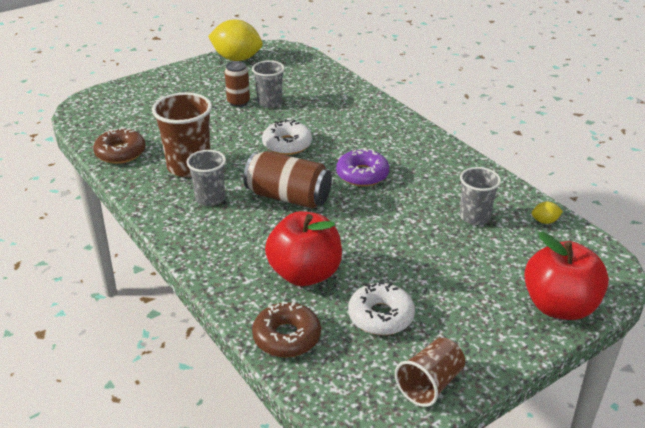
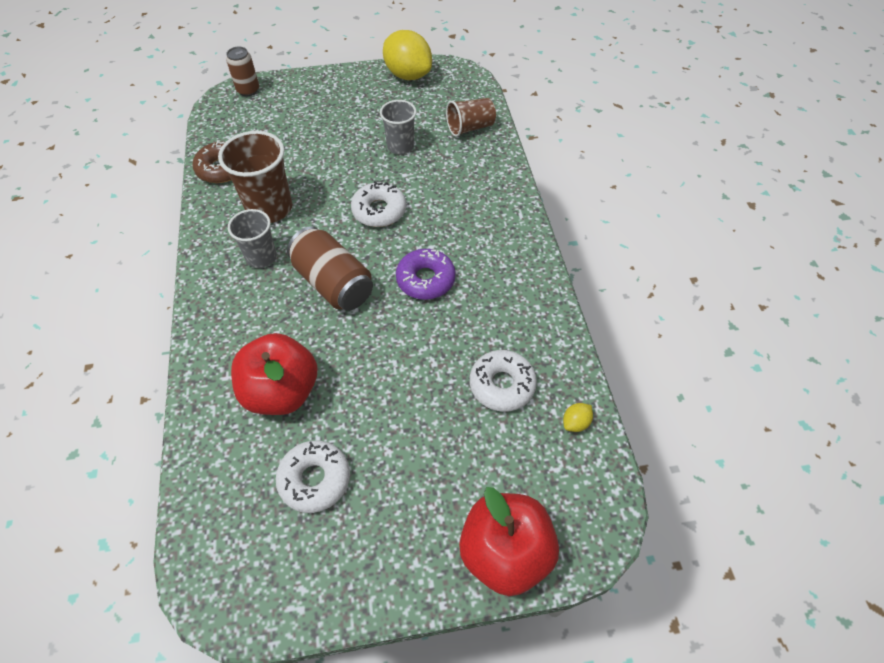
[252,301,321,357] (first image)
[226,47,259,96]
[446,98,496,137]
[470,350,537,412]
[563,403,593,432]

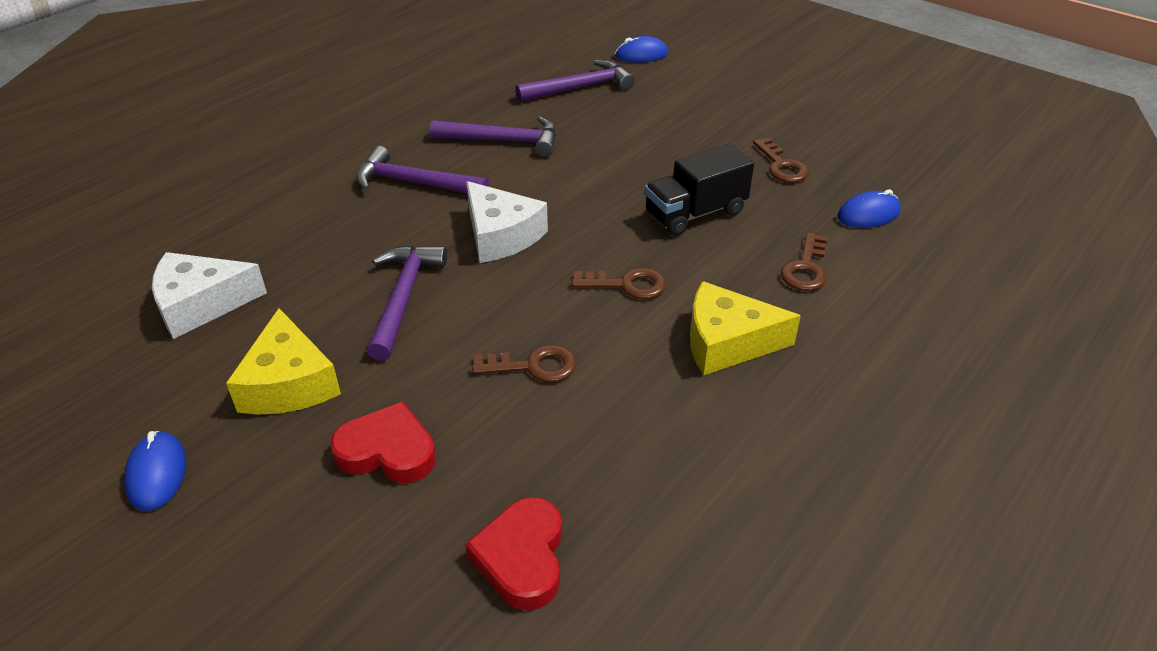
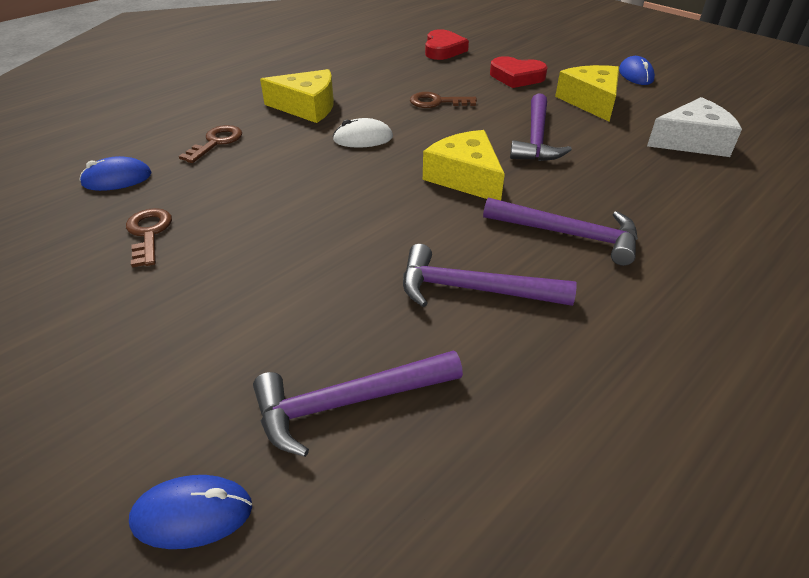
[644,144,754,236] (first image)
[333,118,393,148]
[423,130,505,201]

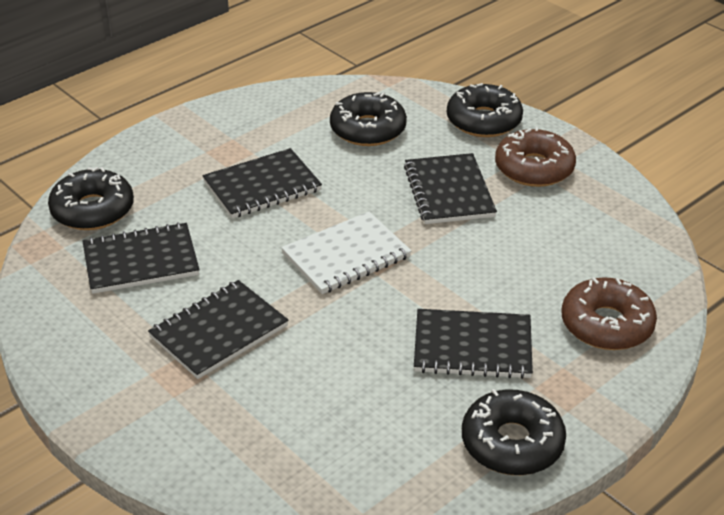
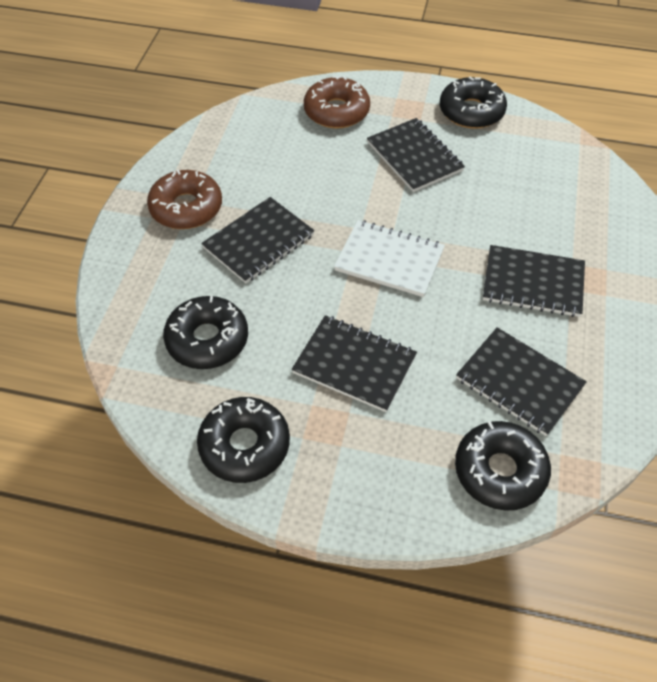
[197,397,290,483]

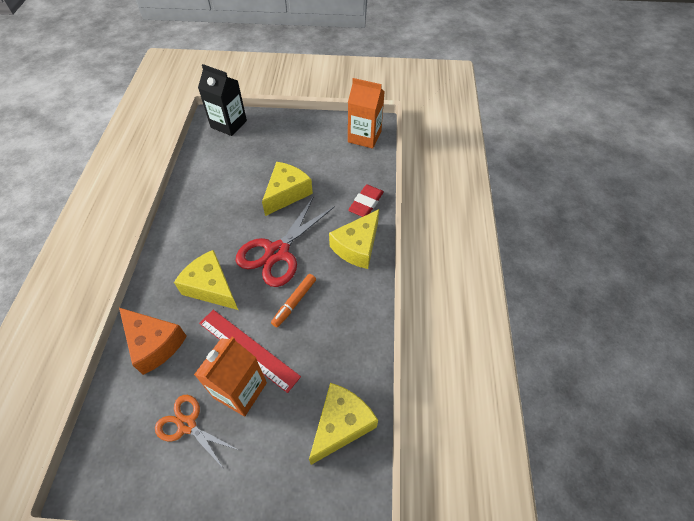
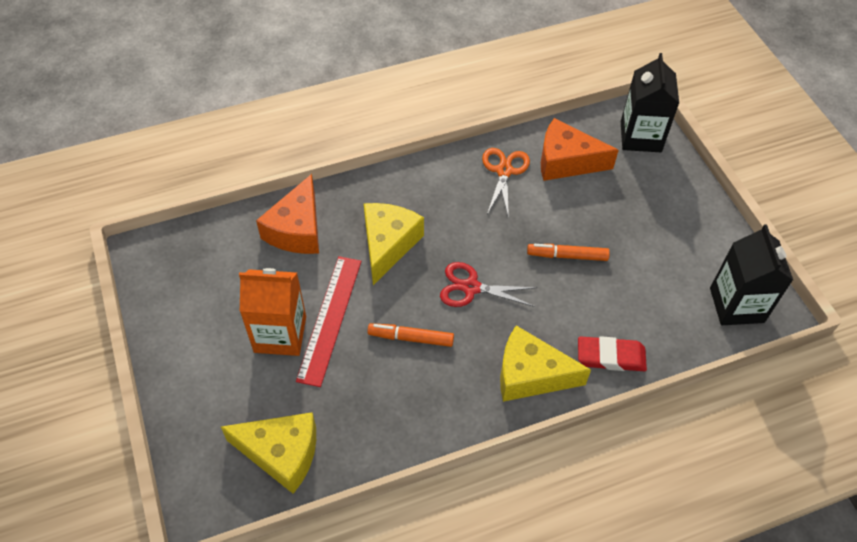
[541,118,619,181]
[482,148,530,219]
[527,244,610,261]
[710,224,793,325]
[440,262,537,307]

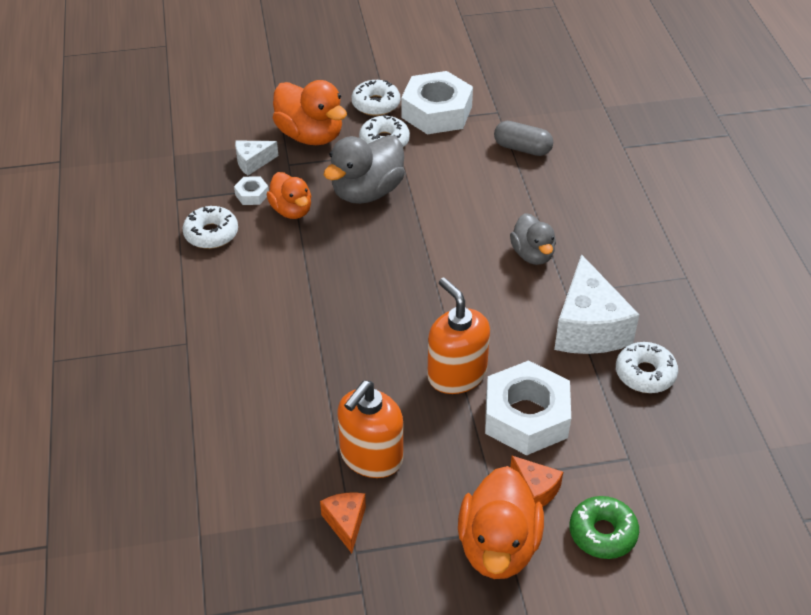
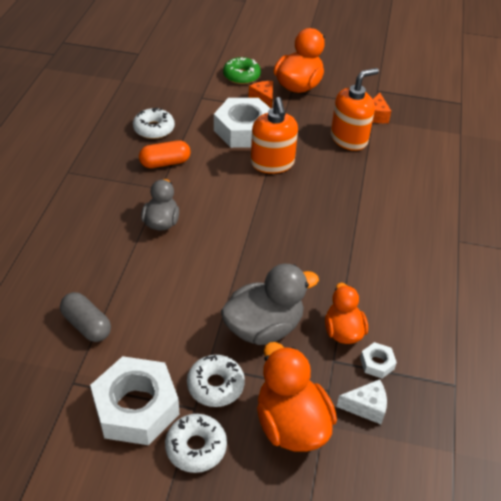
[183,206,238,249] (first image)
[139,140,191,168]

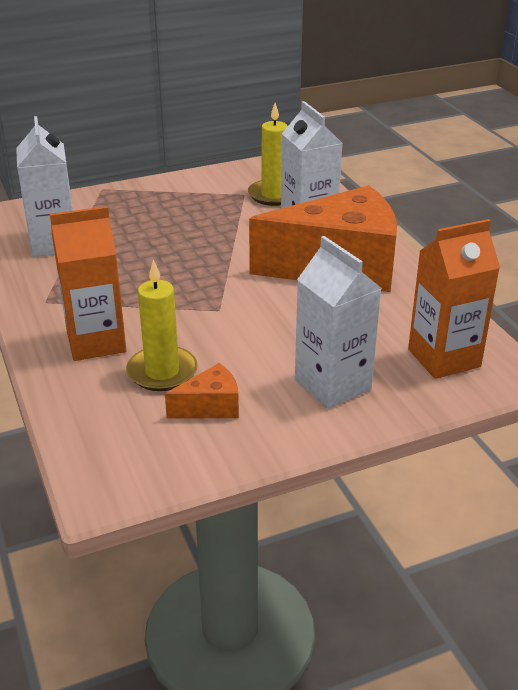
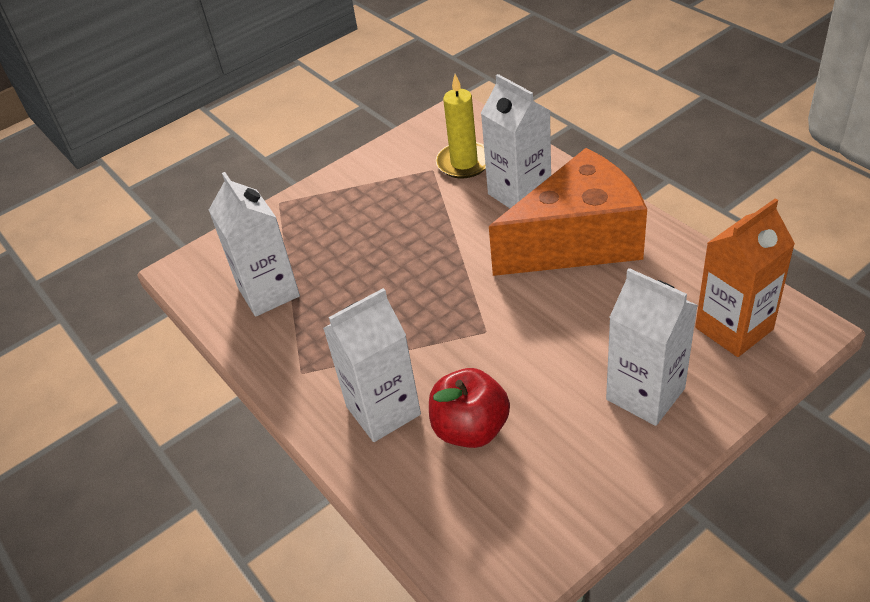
[165,363,239,419] (first image)
[429,368,510,448]
[323,288,421,442]

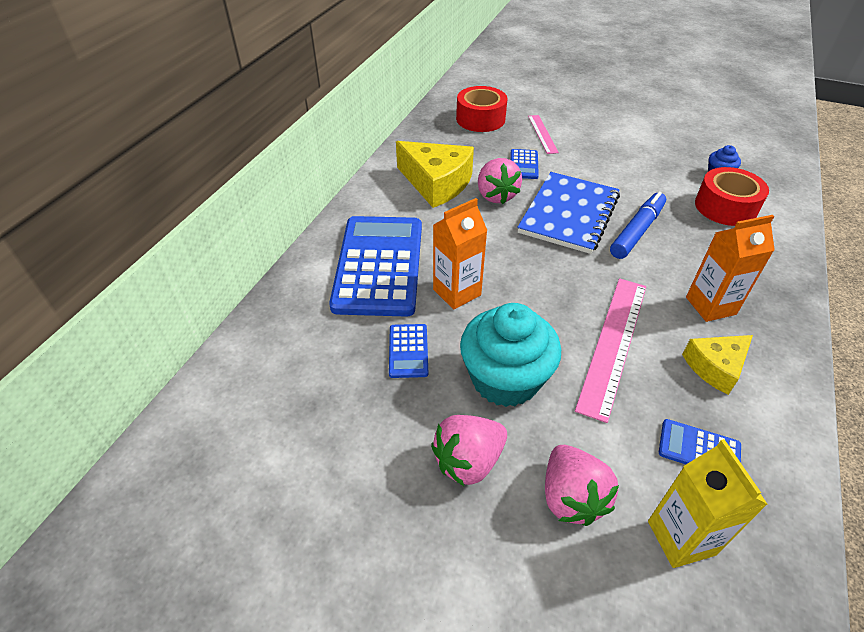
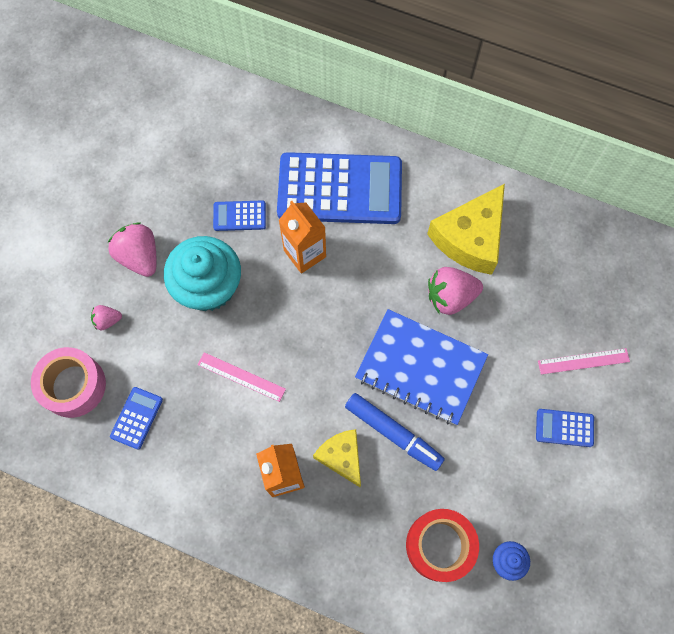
[456,86,507,132] (first image)
[536,409,594,447]
[313,429,361,487]
[31,347,106,418]
[91,305,122,331]
[198,352,286,402]

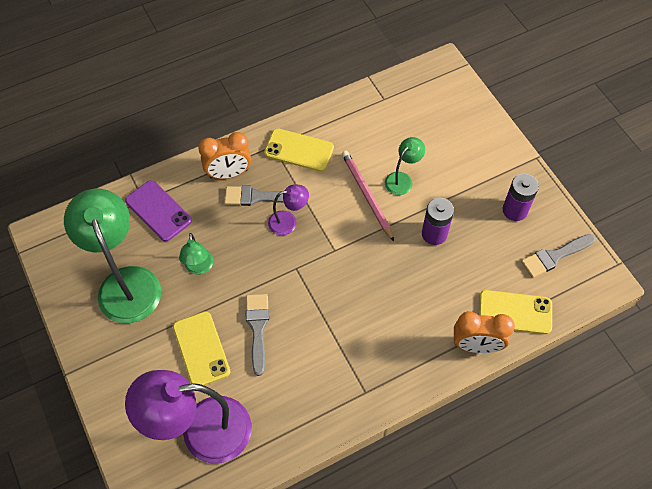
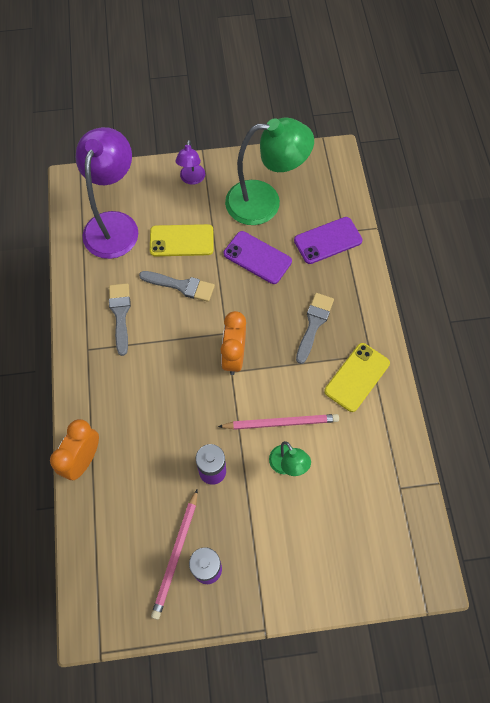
[479,290,552,334] (first image)
[151,489,198,620]
[221,311,246,375]
[175,140,205,185]
[109,283,131,356]
[224,231,292,284]

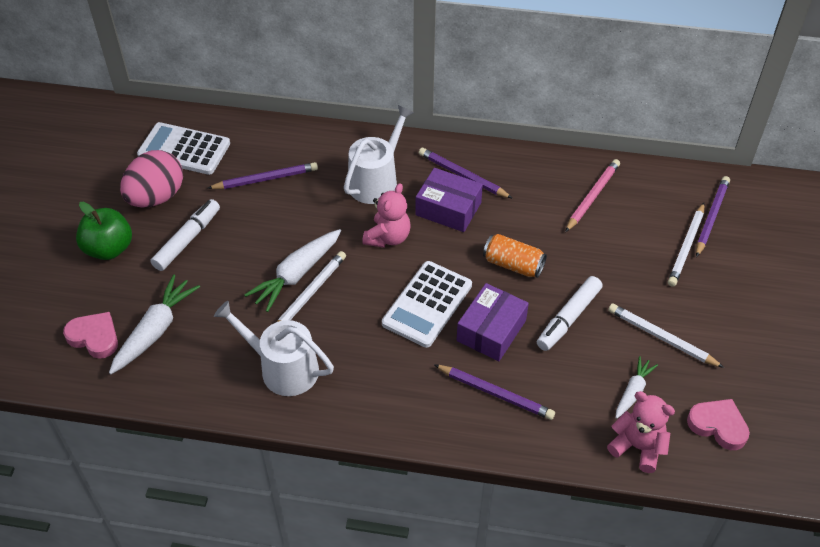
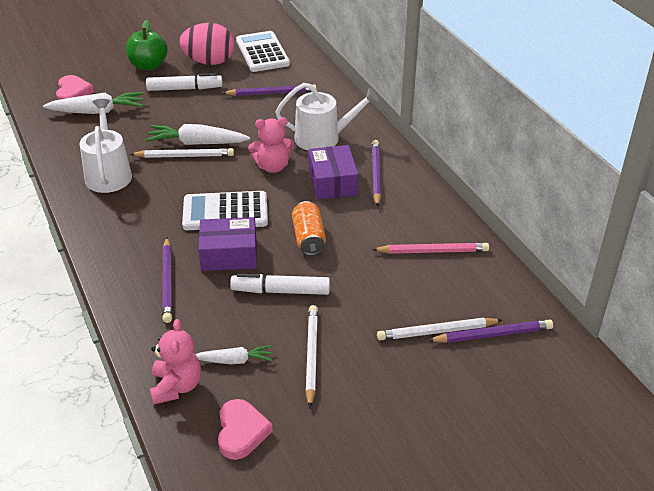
[222,85,317,96]

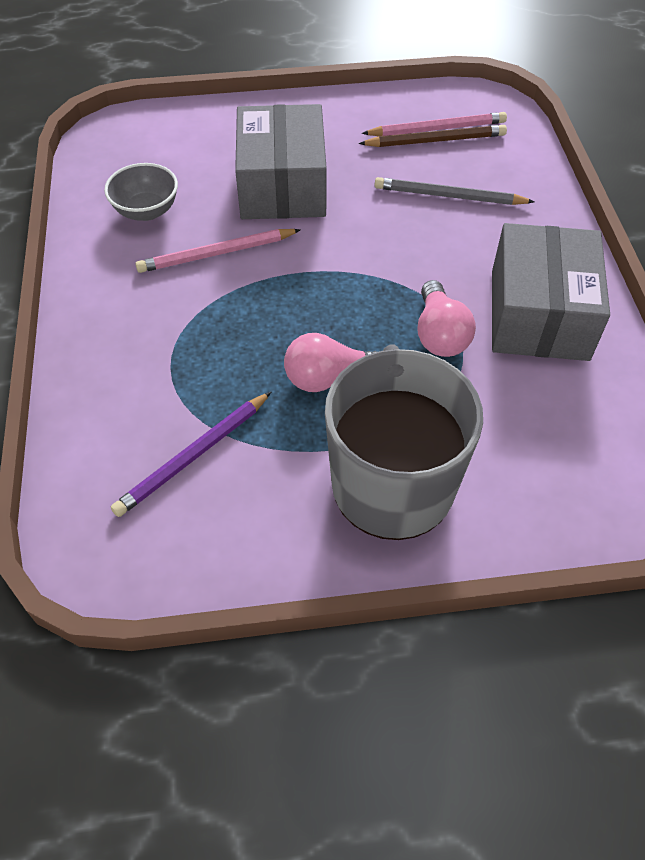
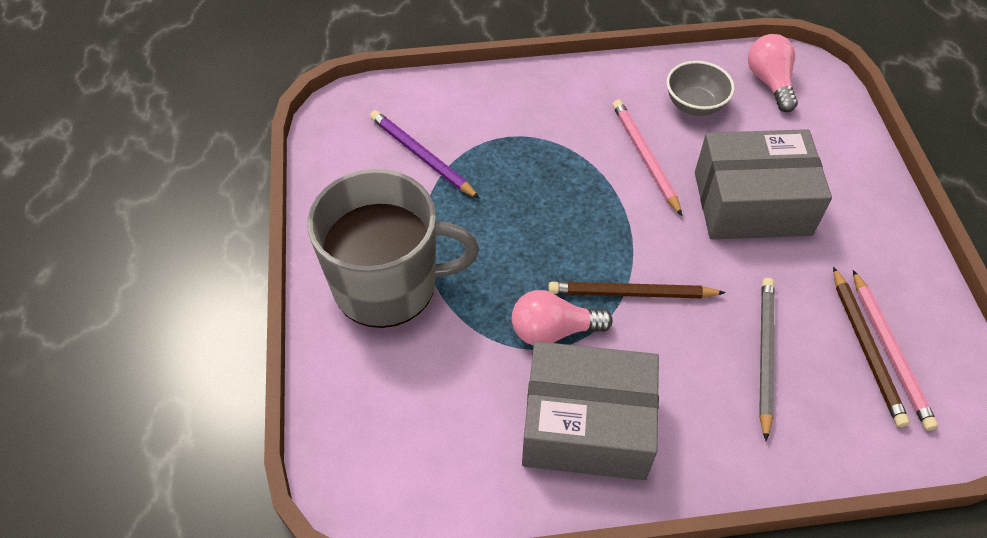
[548,282,726,298]
[748,34,798,112]

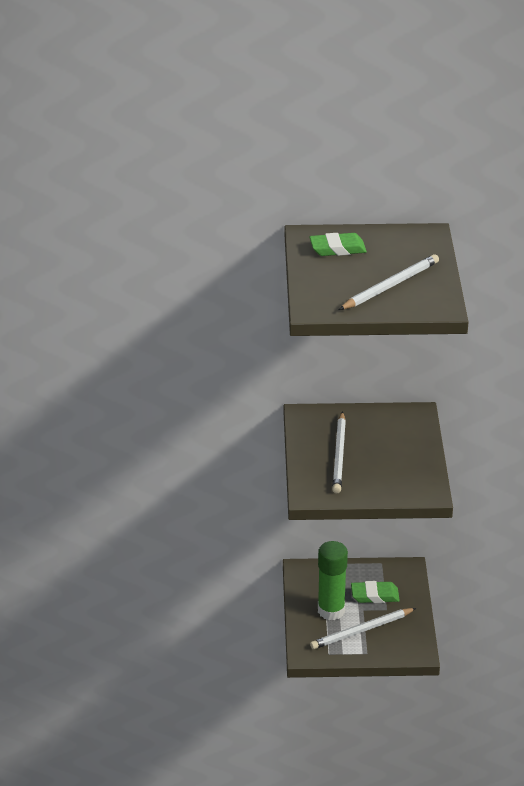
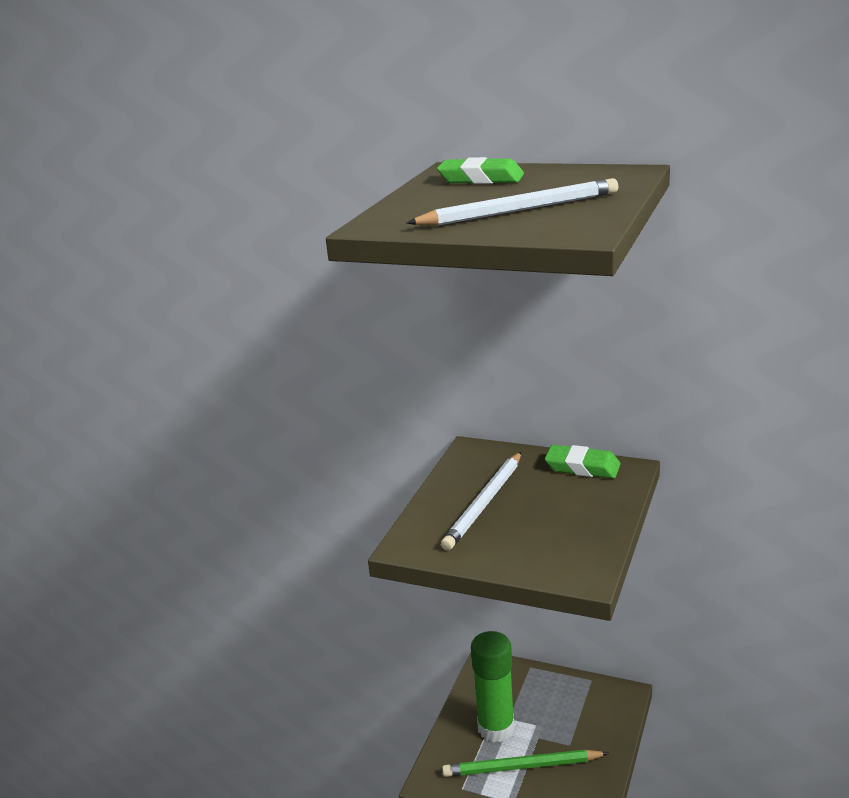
[544,445,621,479]
[442,749,609,777]

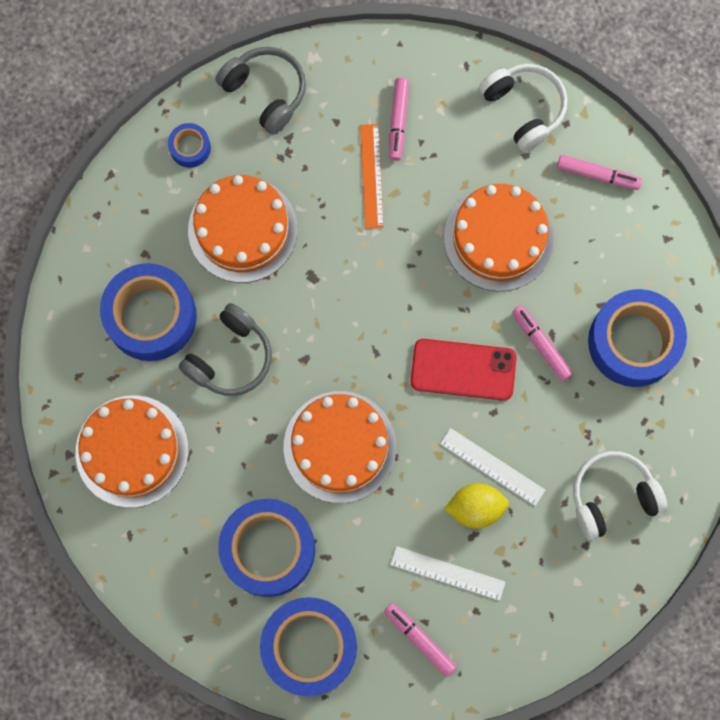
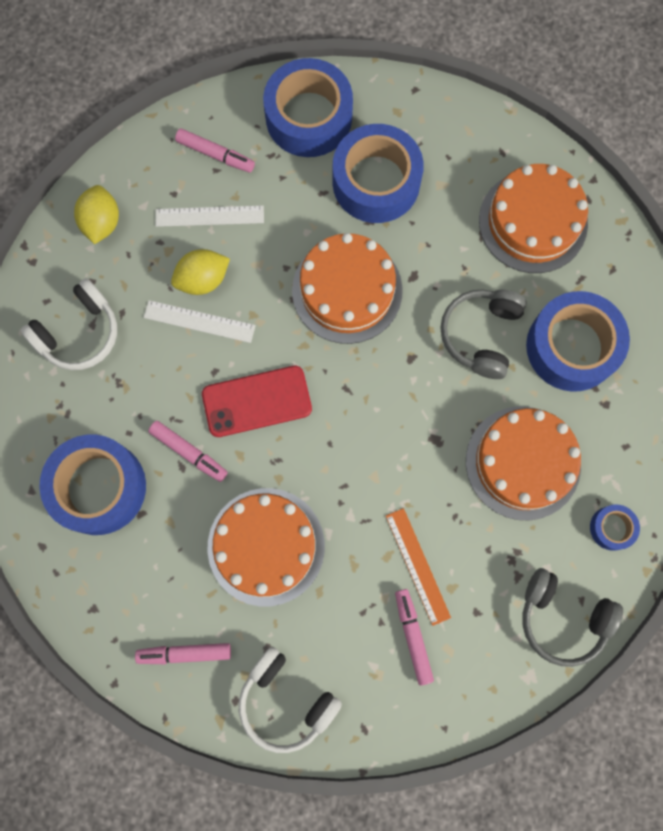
[74,185,119,244]

